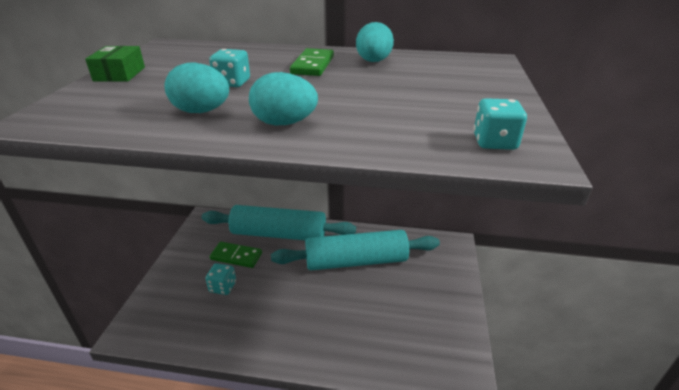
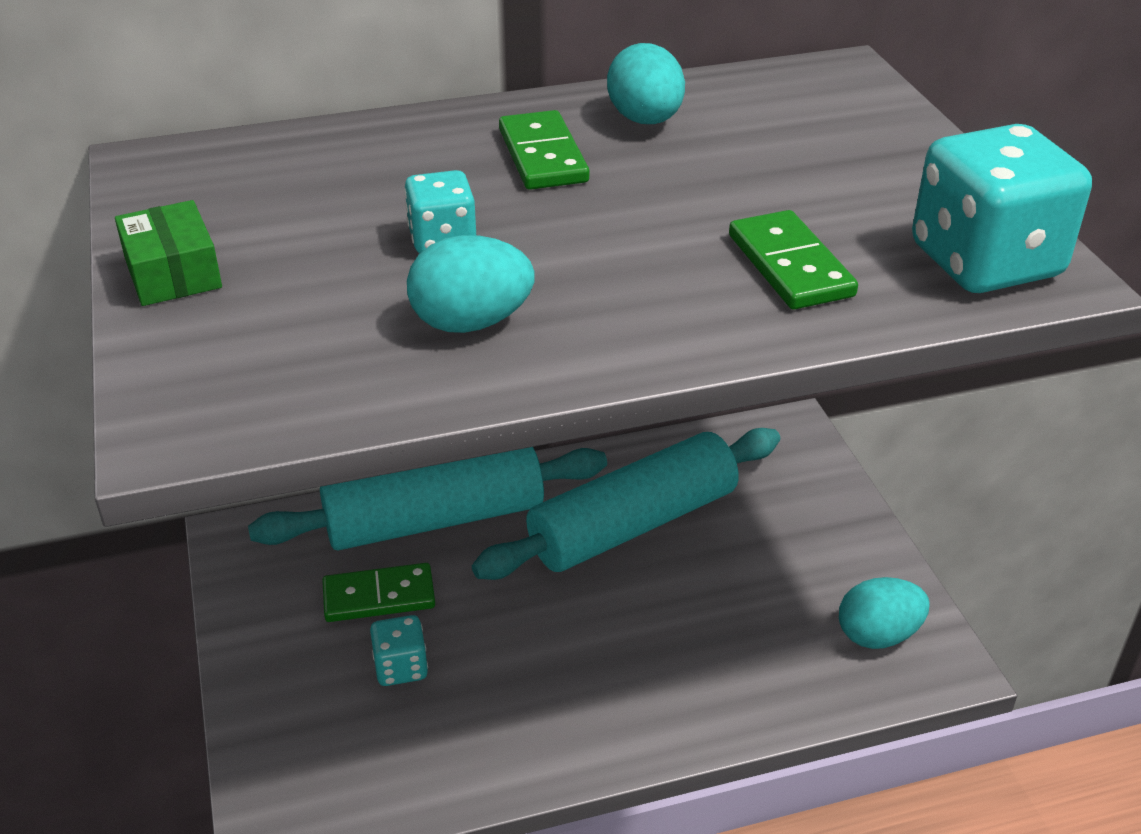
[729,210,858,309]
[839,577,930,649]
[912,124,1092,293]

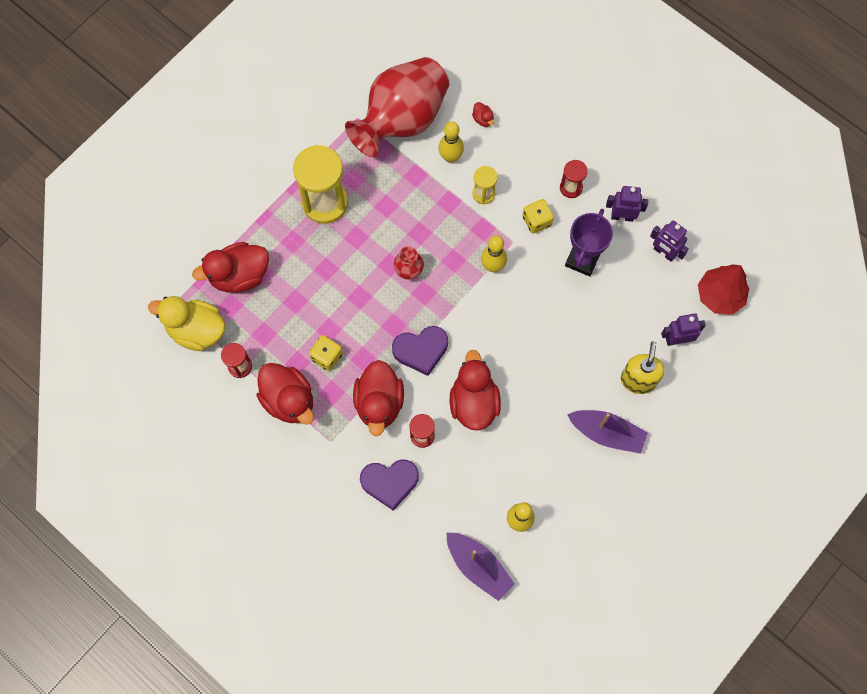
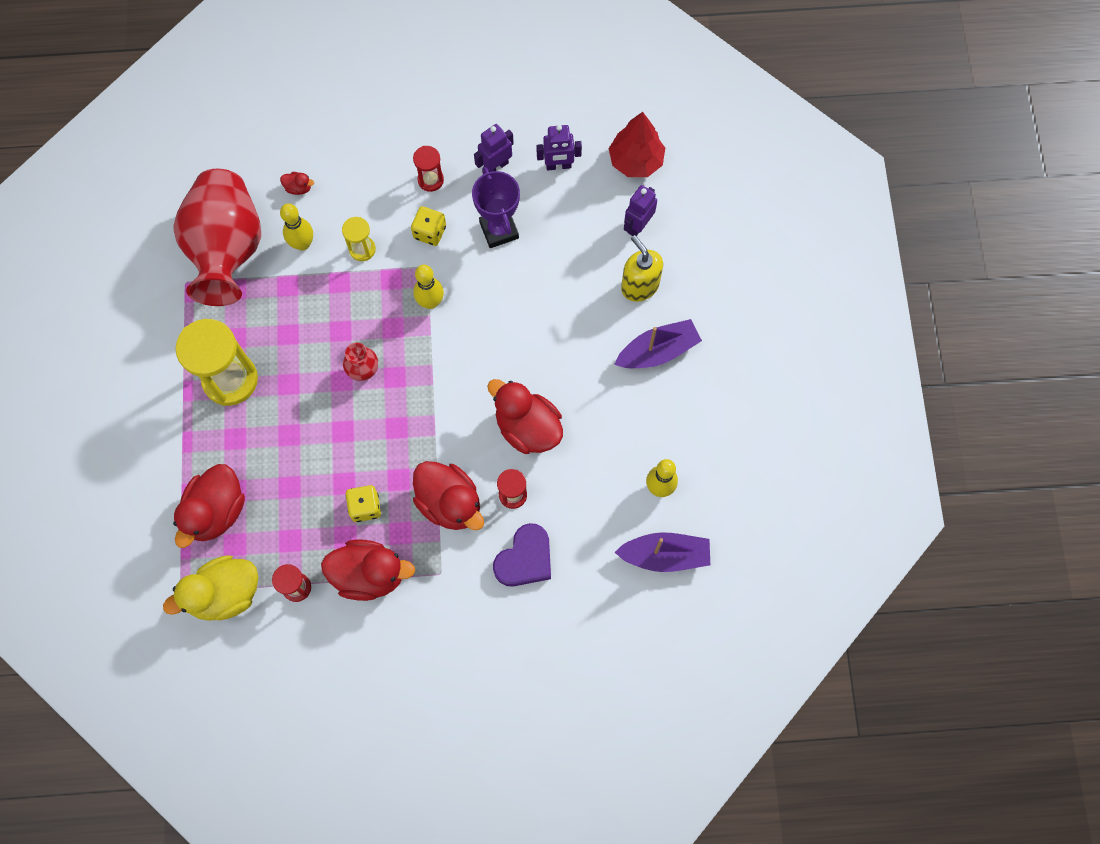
[392,326,448,376] (first image)

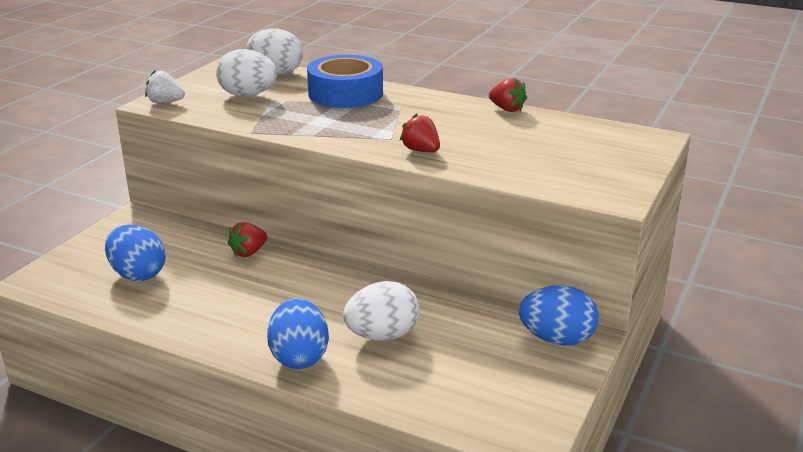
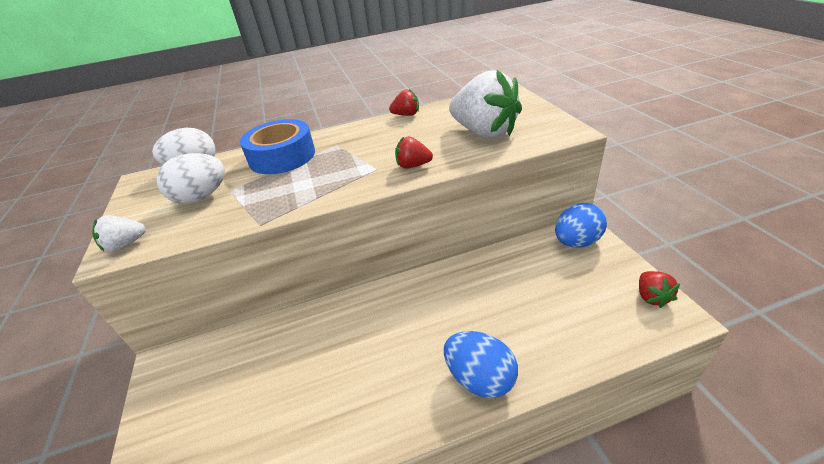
[105,225,166,281] (first image)
[343,281,419,341] (first image)
[449,70,522,138]
[639,271,680,308]

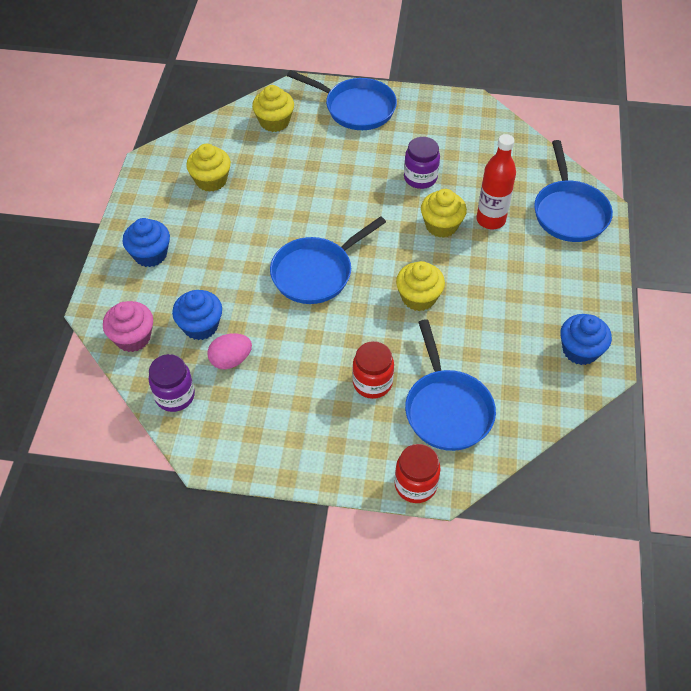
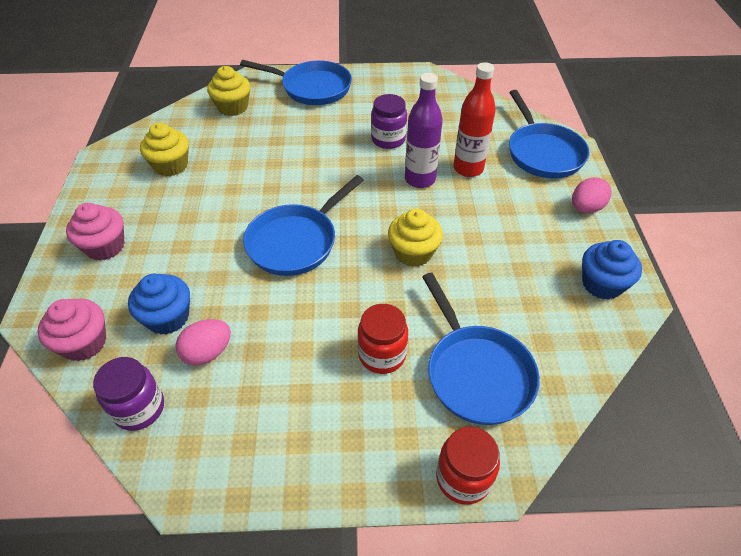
[572,177,611,213]
[405,73,443,188]
[66,203,125,261]

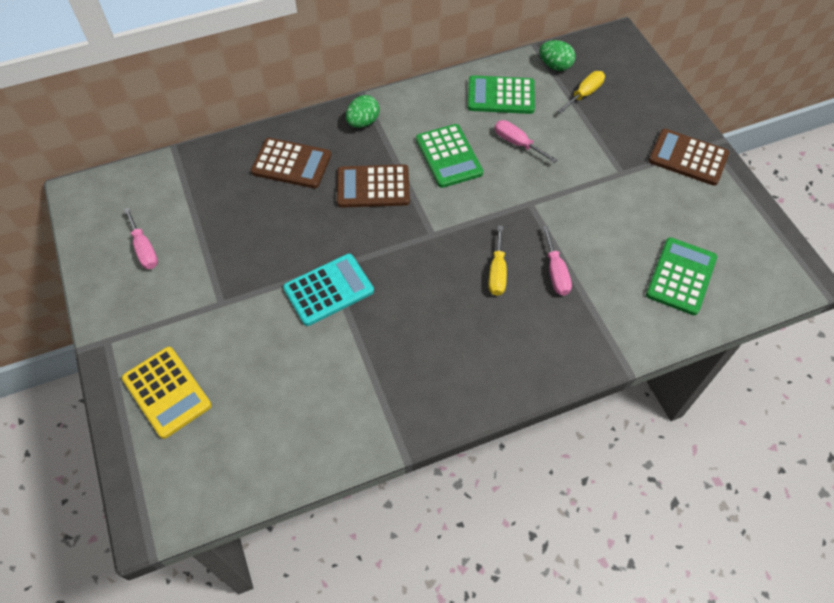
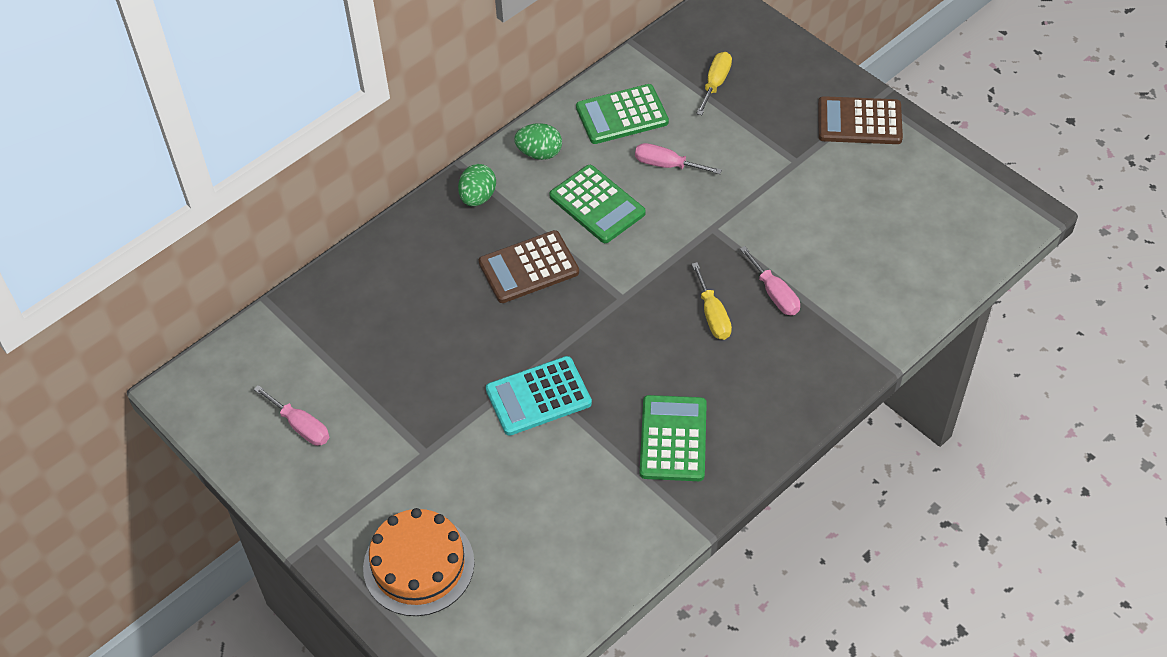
[251,138,331,188] (first image)
[514,123,562,160]
[640,395,707,481]
[363,508,475,616]
[486,356,592,436]

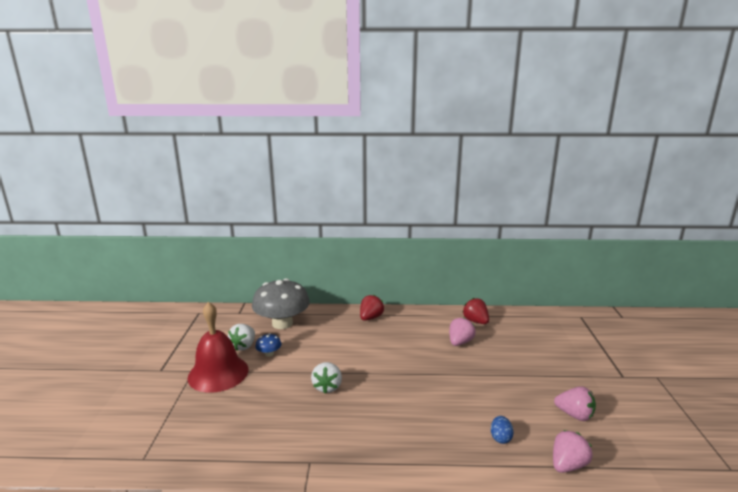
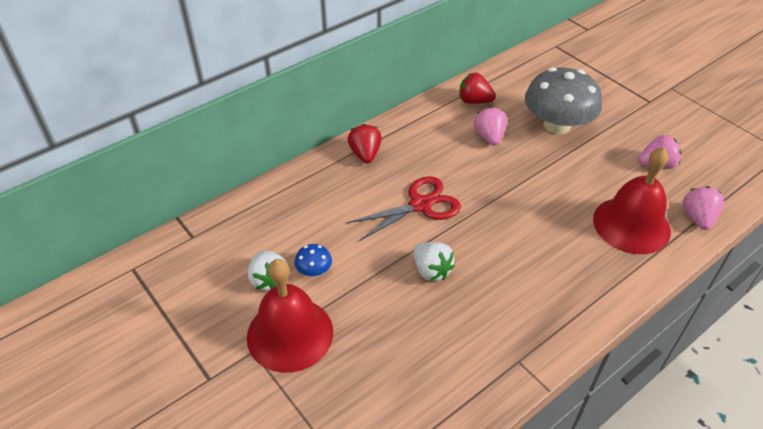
[347,176,461,241]
[525,67,602,134]
[593,147,671,254]

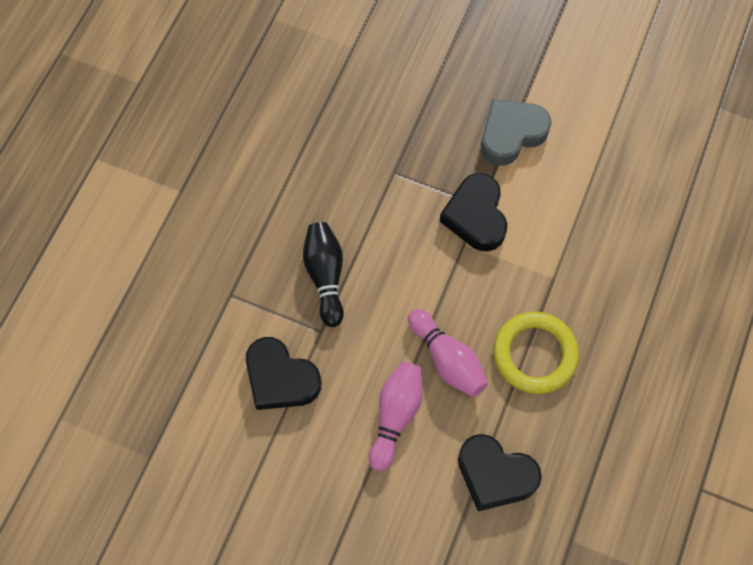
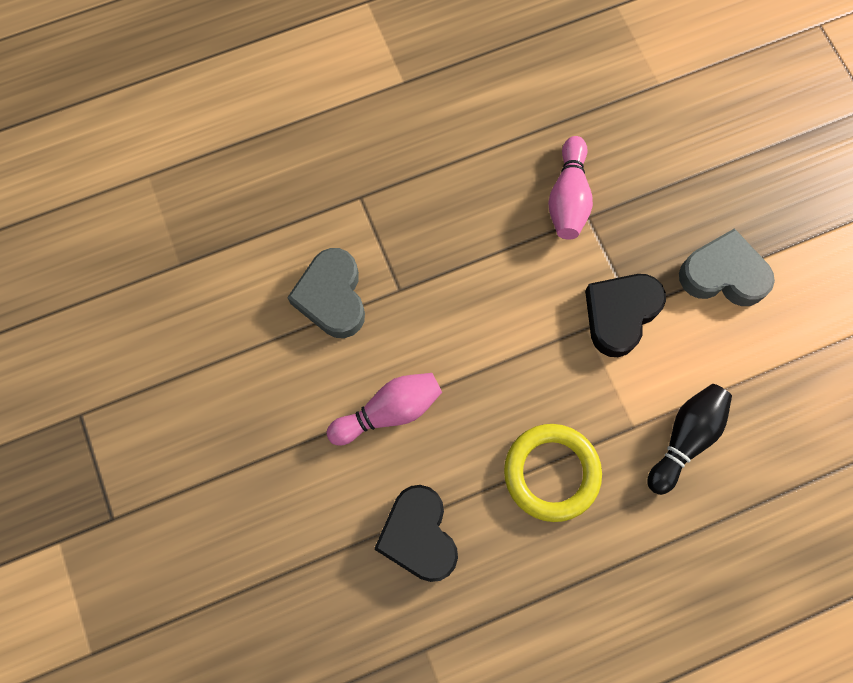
[648,384,732,495]
[548,136,593,240]
[287,248,365,338]

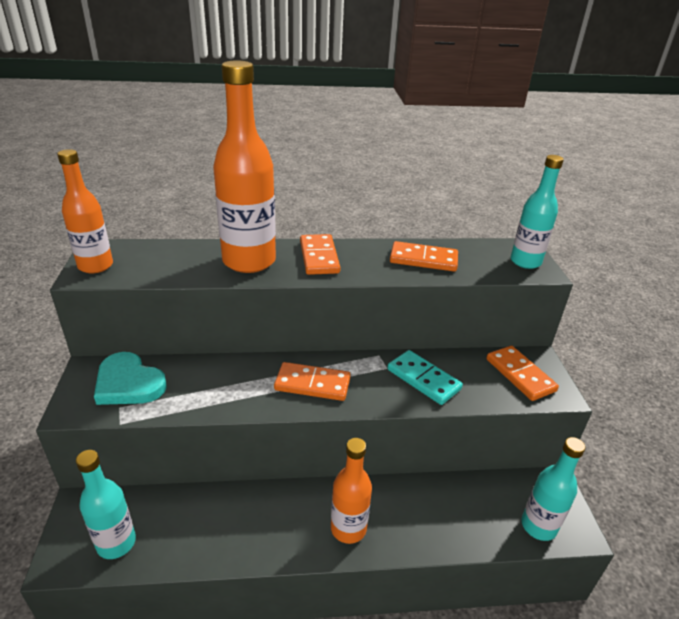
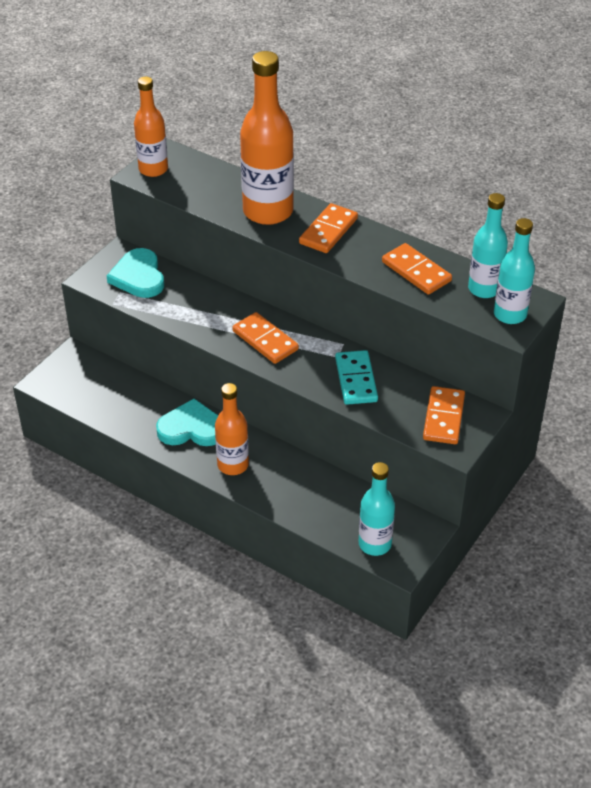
[156,399,218,446]
[468,193,508,298]

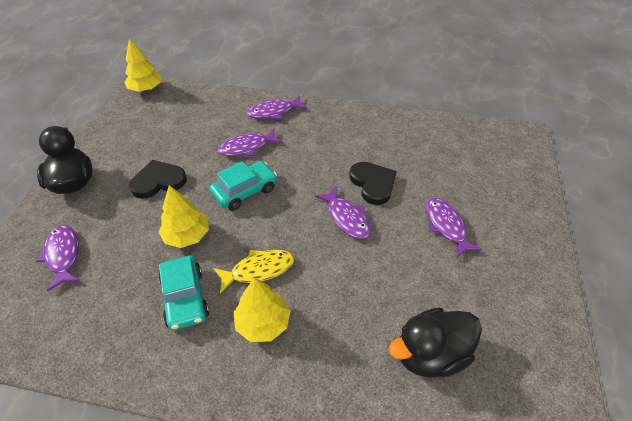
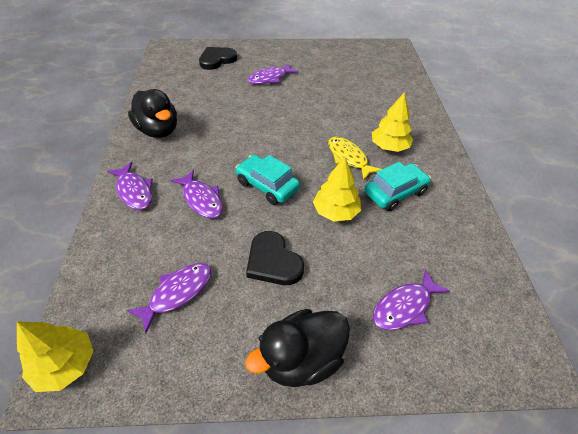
[127,263,212,333]
[199,47,237,70]
[128,89,177,138]

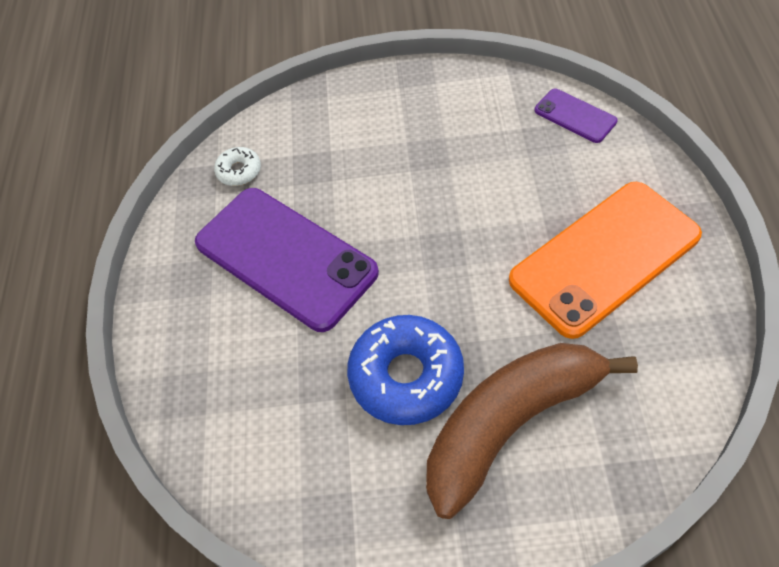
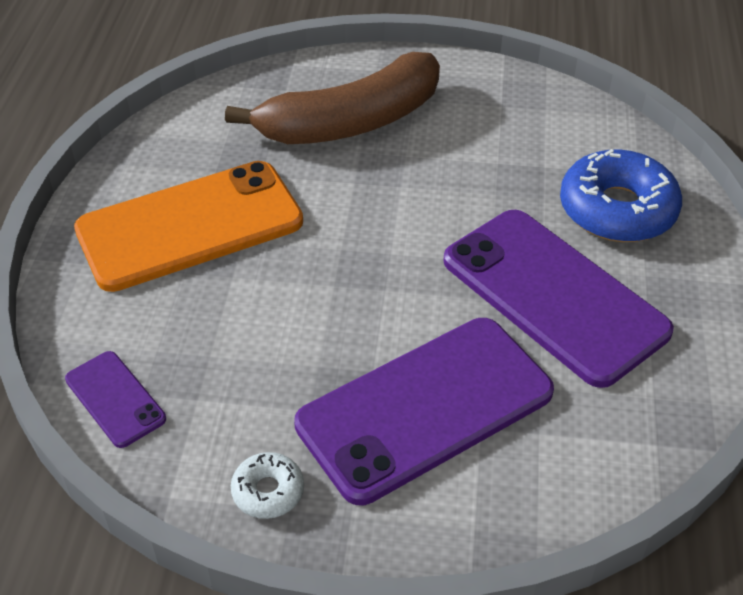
[294,318,554,505]
[231,452,304,519]
[560,149,682,242]

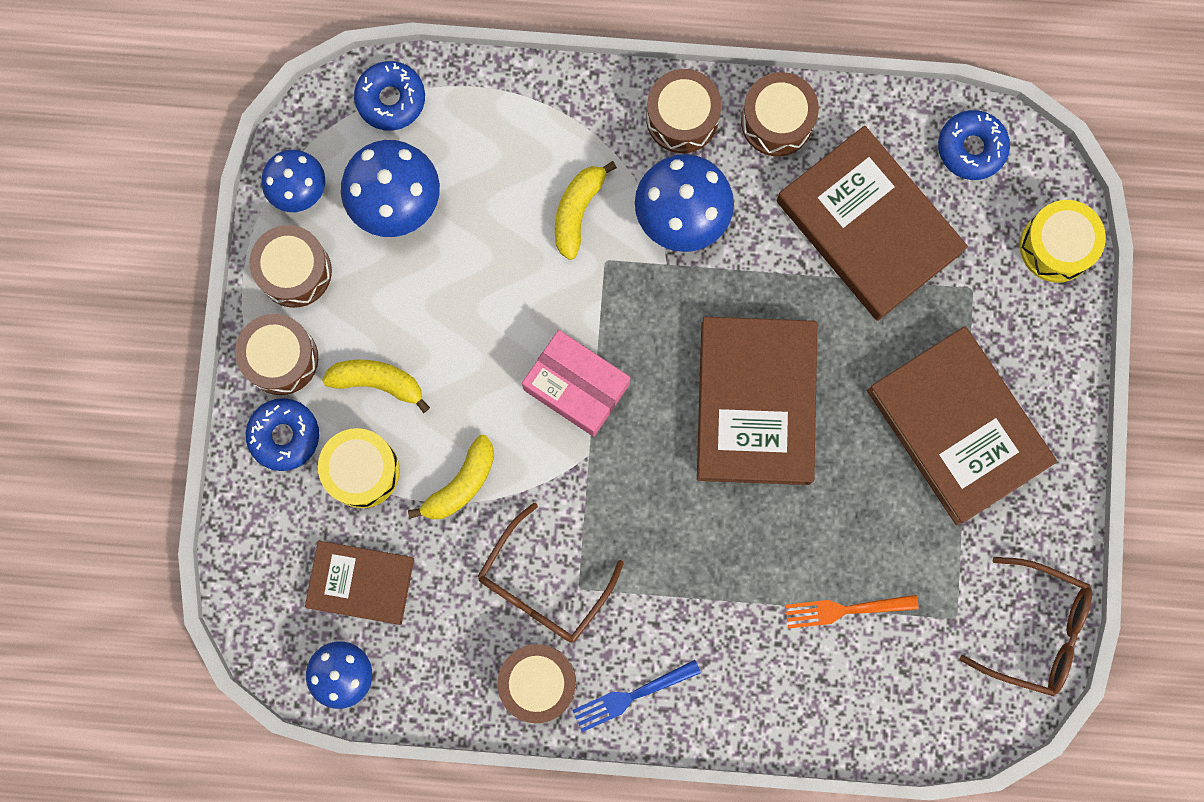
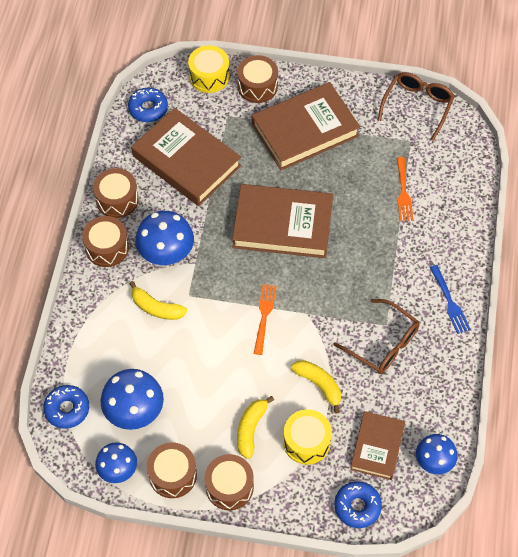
[334,481,382,528]
[237,55,278,103]
[254,284,277,355]
[131,108,241,206]

